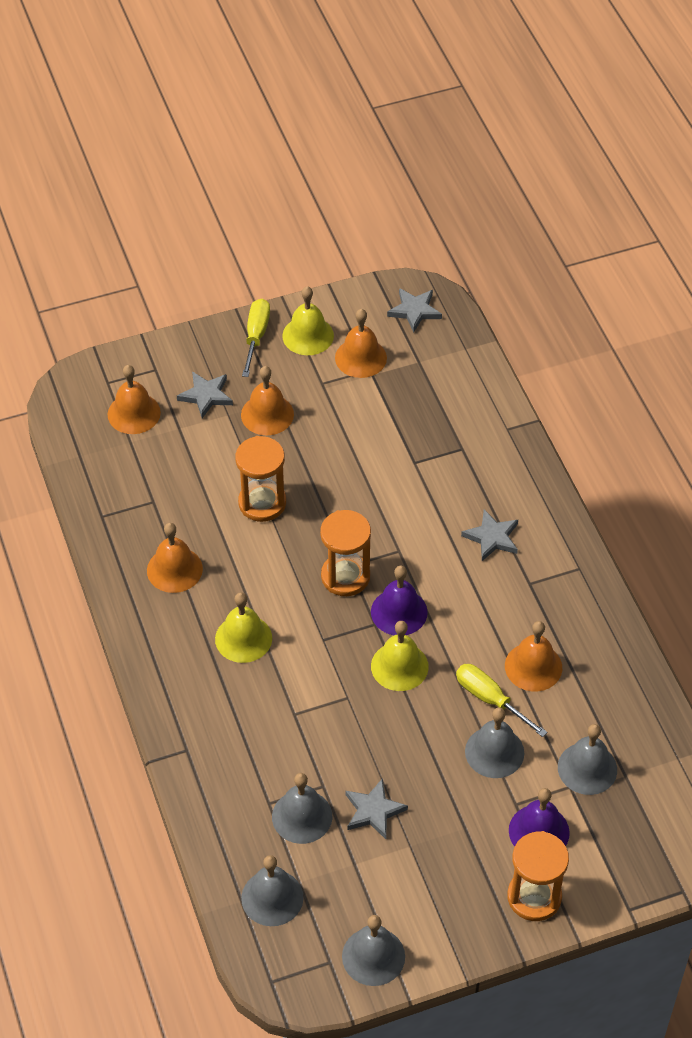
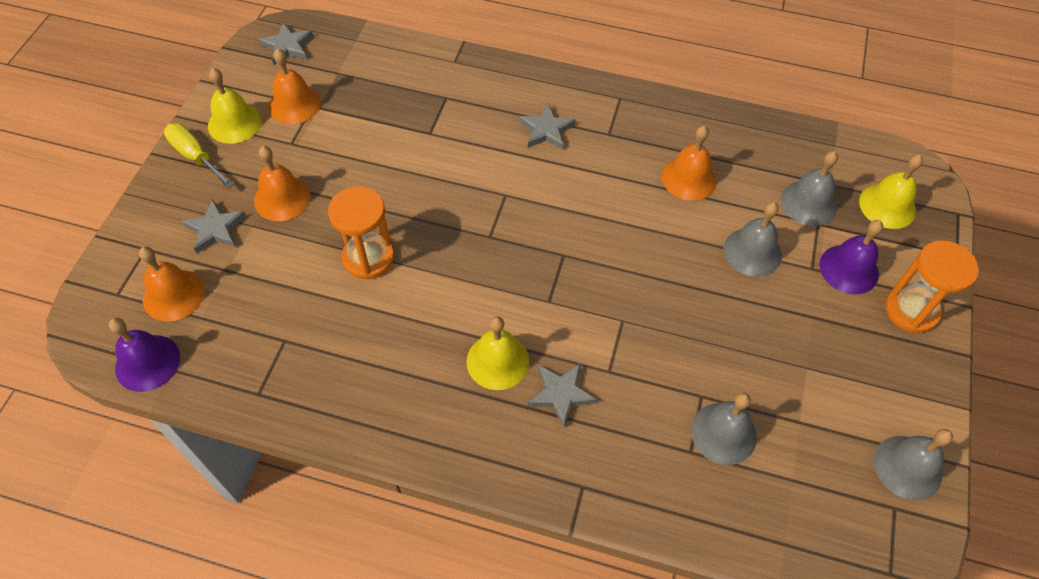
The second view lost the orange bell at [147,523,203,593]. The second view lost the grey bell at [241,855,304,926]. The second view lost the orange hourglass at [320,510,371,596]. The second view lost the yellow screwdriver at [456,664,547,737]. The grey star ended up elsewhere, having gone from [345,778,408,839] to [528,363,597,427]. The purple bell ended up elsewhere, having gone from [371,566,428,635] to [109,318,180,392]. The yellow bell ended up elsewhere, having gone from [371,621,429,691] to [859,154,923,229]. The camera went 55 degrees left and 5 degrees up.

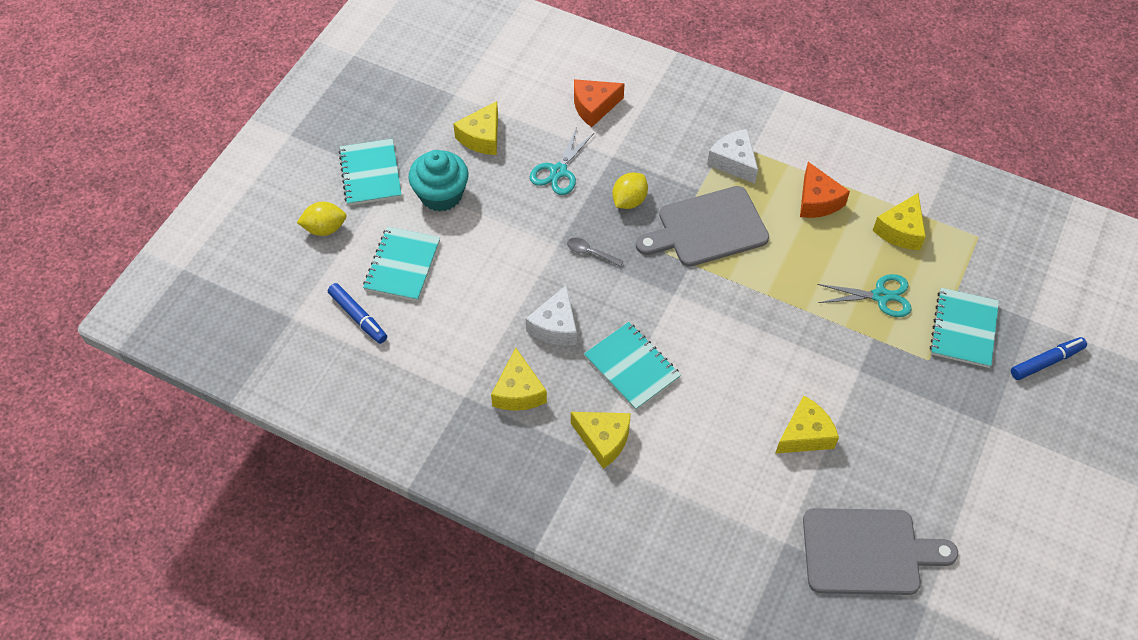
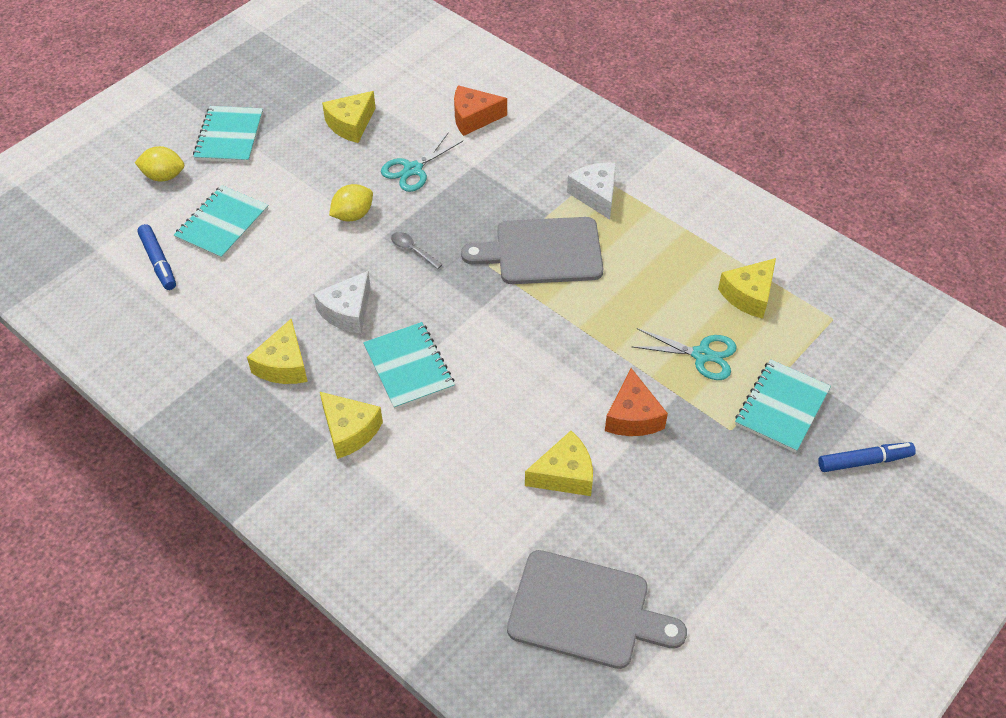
The second view lost the turquoise cupcake at [408,150,469,212]. The yellow lemon ended up elsewhere, having gone from [612,172,648,209] to [329,184,373,221]. The orange cheese ended up elsewhere, having gone from [800,162,850,218] to [605,368,668,436]. The camera went 15 degrees right and 5 degrees down.

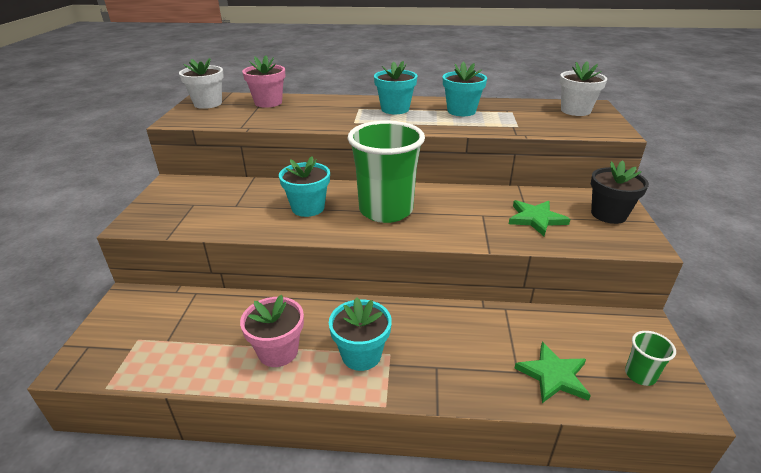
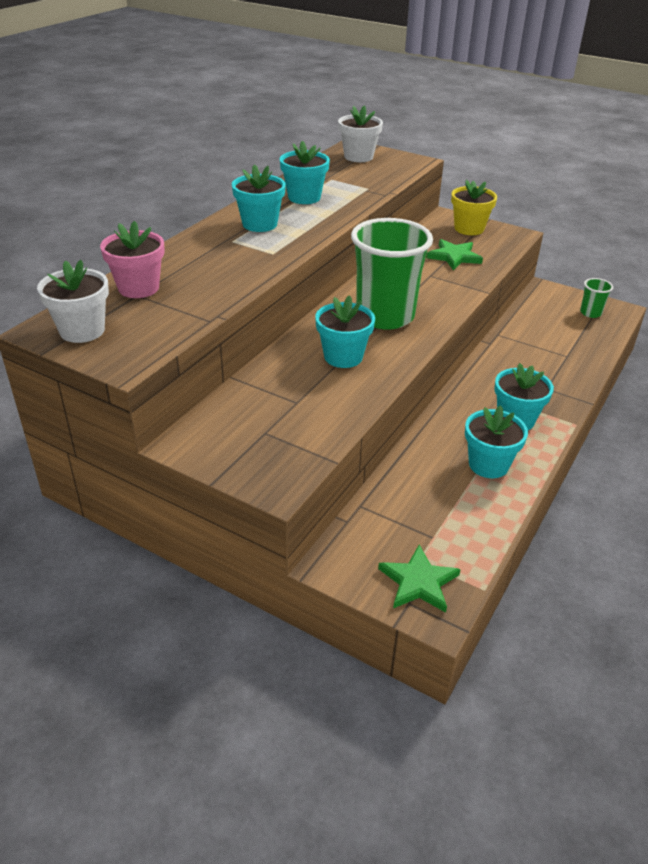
The green star ended up elsewhere, having gone from [514,342,591,403] to [378,545,461,613]. What was the pink flower pot at [240,295,304,367] turned into the turquoise flower pot at [465,405,528,478]. What was the black flower pot at [591,160,649,224] turned into the yellow flower pot at [451,180,497,235]. The camera went 65 degrees left and 5 degrees up.

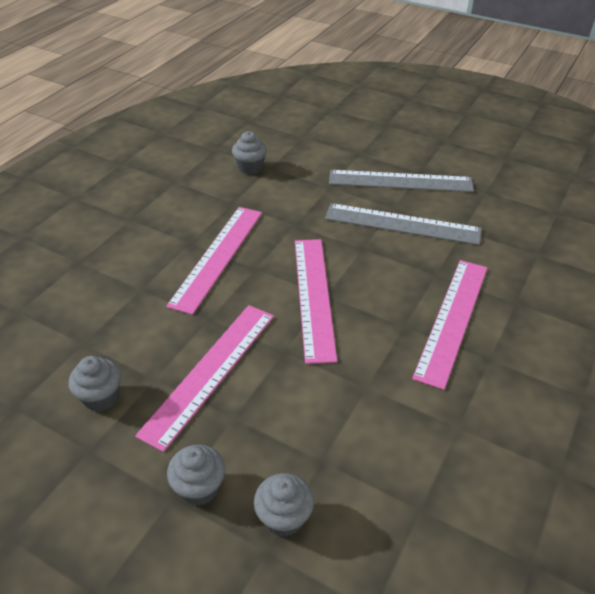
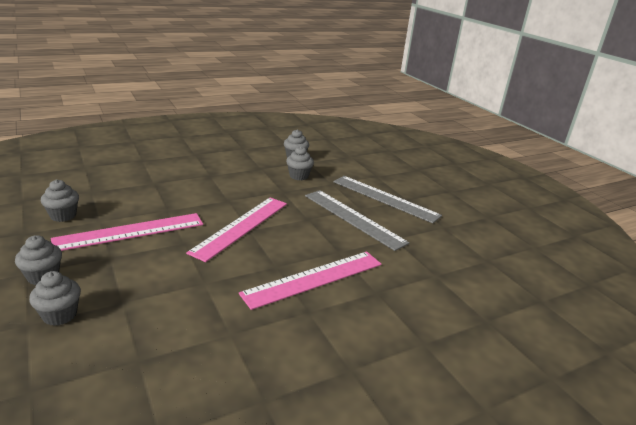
The second view lost the pink ruler at [166,207,262,315]. The second view gained the grey cupcake at [286,146,314,180]. The camera went 30 degrees right and 15 degrees down.

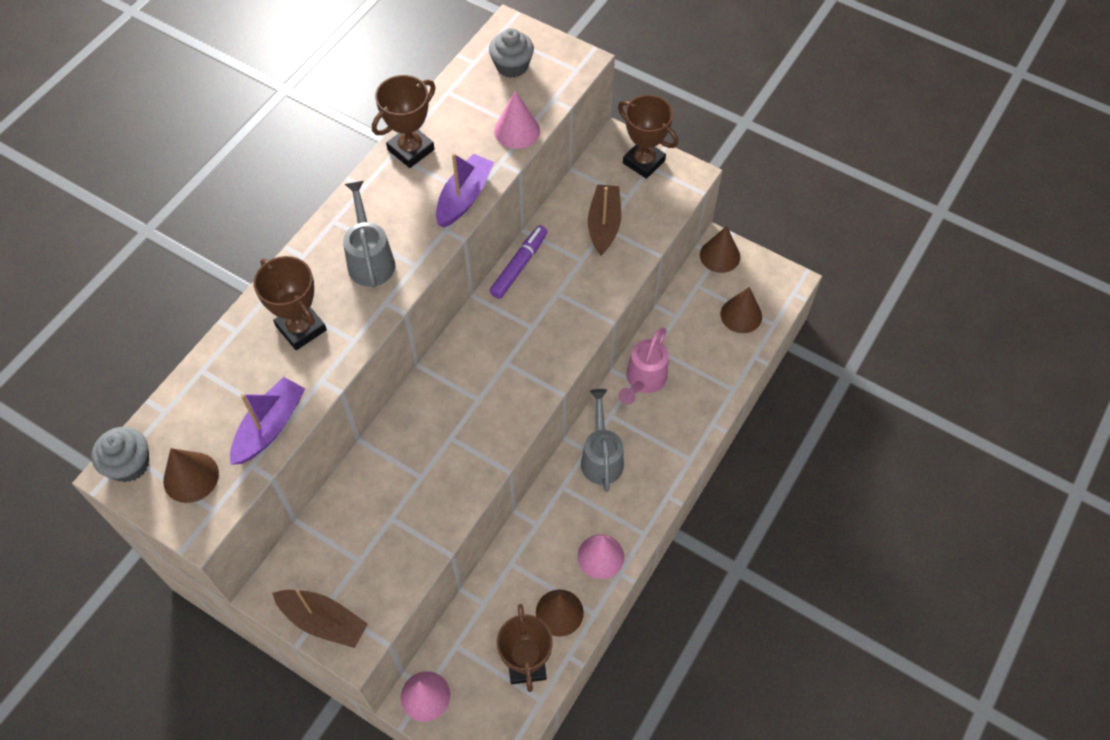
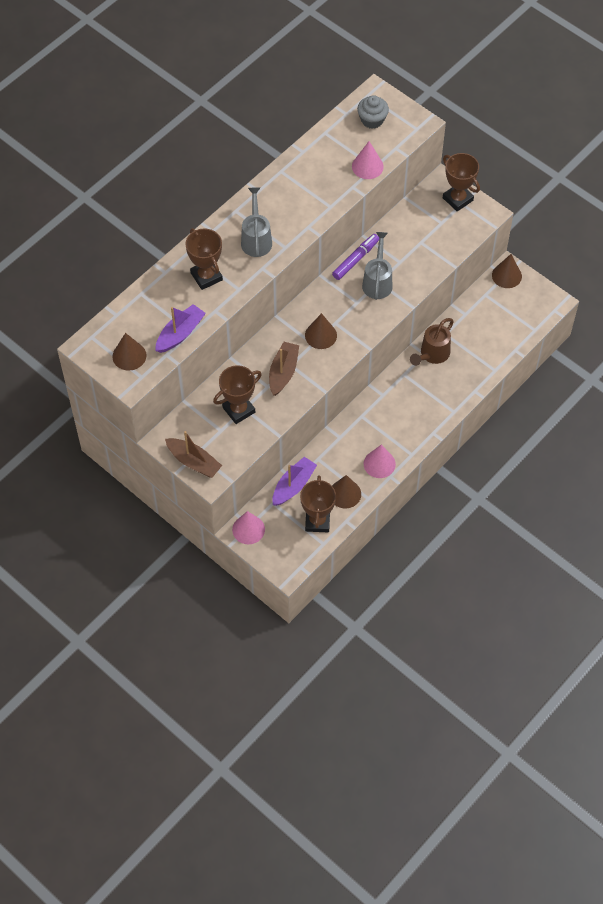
The second view lost the grey cupcake at [91,427,149,482]. The brown trophy ended up elsewhere, having gone from [372,75,436,168] to [213,365,262,424]. The purple boat ended up elsewhere, having gone from [436,153,494,227] to [272,457,317,506]. The grey watering can ended up elsewhere, having gone from [581,389,624,492] to [362,232,393,300]. The brown boat ended up elsewhere, having gone from [588,184,621,256] to [269,342,299,396]. The brown cone ended up elsewhere, having gone from [721,287,762,333] to [305,313,337,349]. What was the pink watering can at [619,328,669,405] turned into the brown watering can at [410,318,454,366]. The camera went 10 degrees right and 0 degrees up.

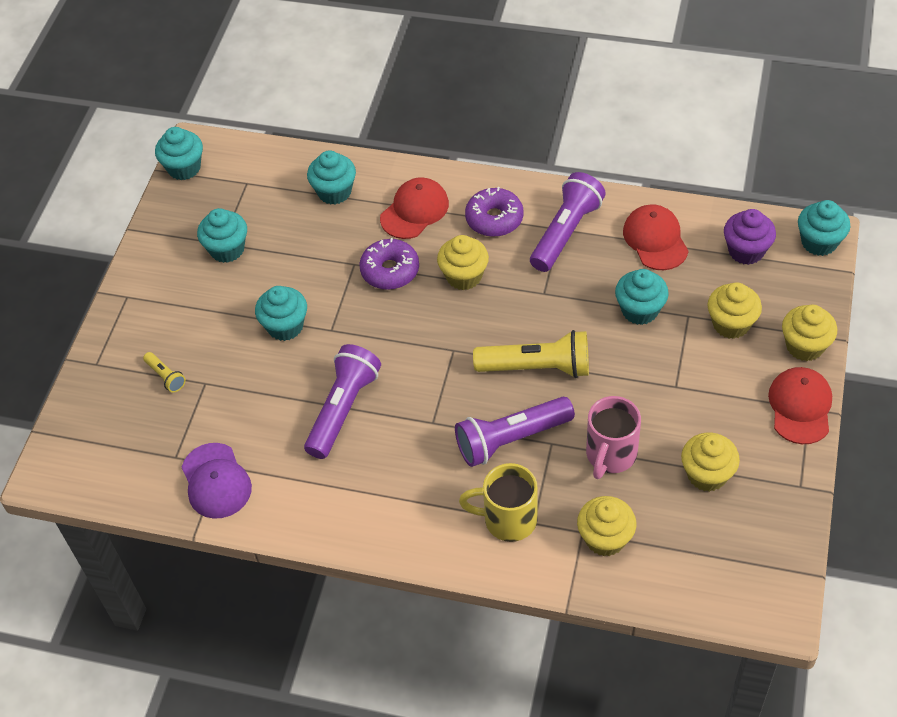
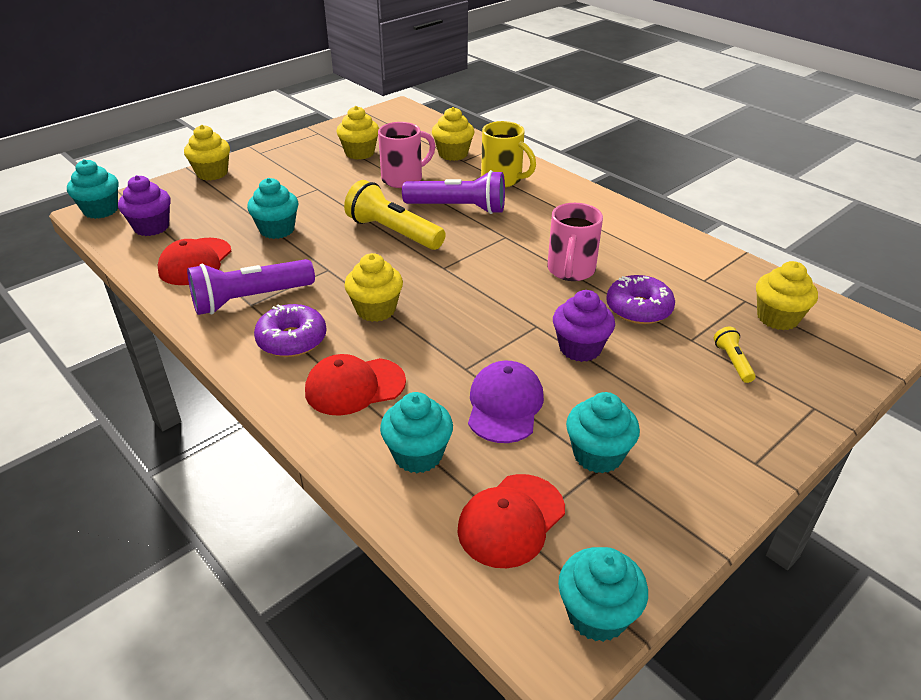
The purple cap ended up elsewhere, having gone from [182,443,252,519] to [468,361,544,443]. The purple donut ended up elsewhere, having gone from [359,238,419,290] to [606,275,675,324]. The yellow cupcake ended up elsewhere, having gone from [708,282,762,339] to [756,261,818,330]. The red cap ended up elsewhere, having gone from [768,367,832,444] to [457,474,565,568]. Where the purple flashlight stood at [304,344,381,459], the pink mug came to stand at [547,203,603,281]. What was the turquoise cupcake at [255,286,307,341] turned into the purple cupcake at [553,290,615,362]. The camera went 150 degrees left and 15 degrees down.

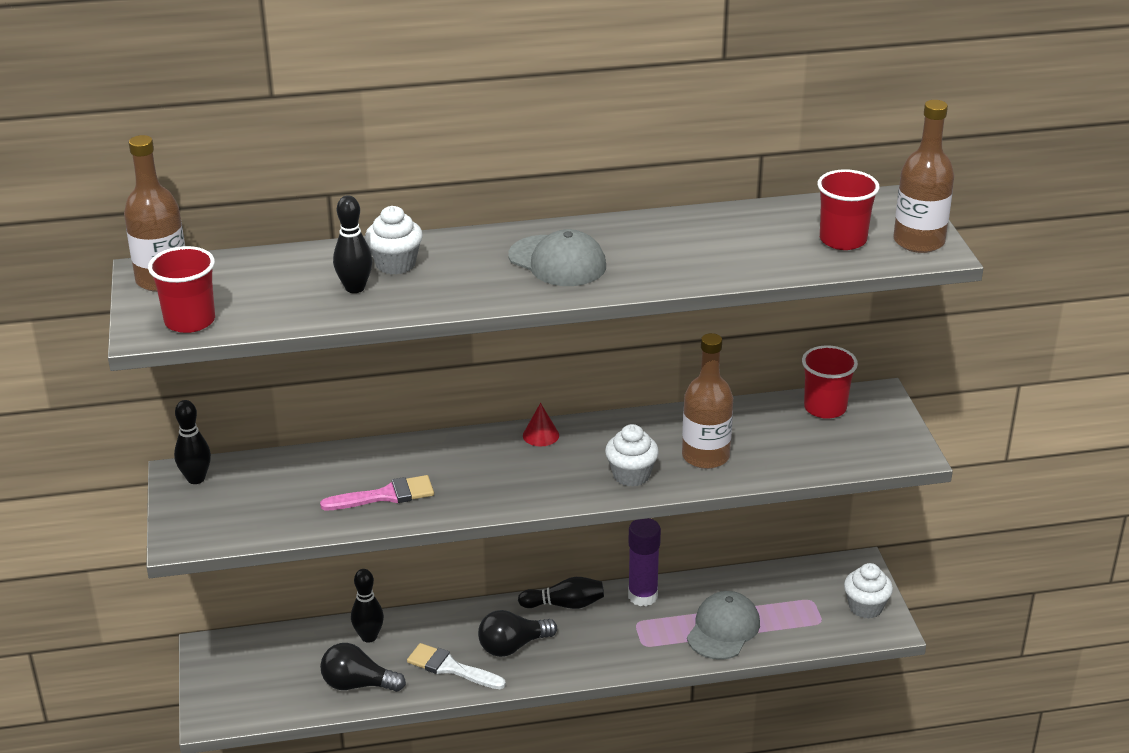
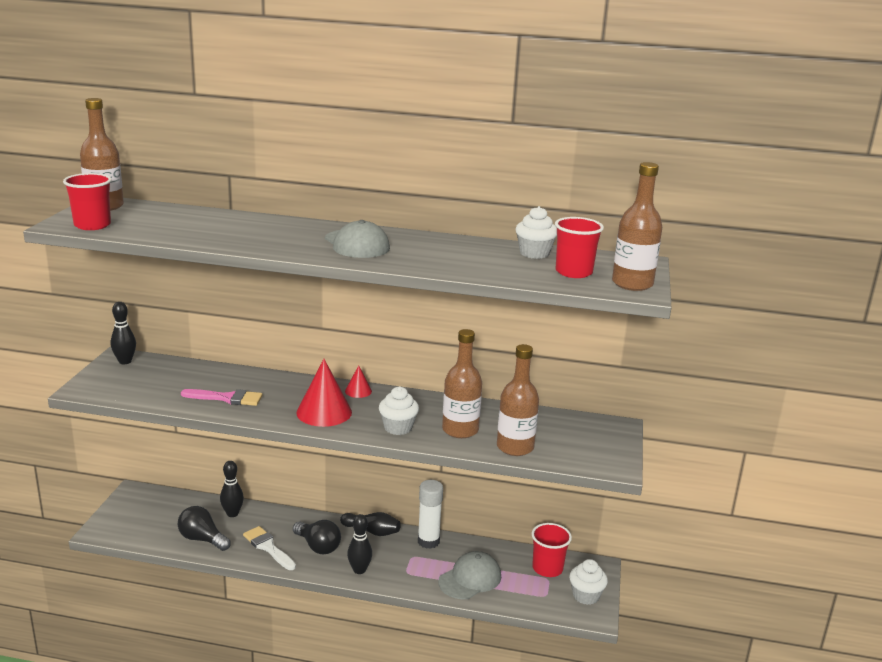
The second view gained the red cone at [296,359,352,427]. The second view gained the brown bottle at [497,344,539,456]. The black bowling pin ended up elsewhere, having gone from [333,195,373,293] to [347,514,372,574]. The white cupcake ended up elsewhere, having gone from [365,206,423,274] to [516,206,557,259]. The red cup ended up elsewhere, having gone from [802,345,858,419] to [531,523,572,577]. What was the purple glue stick at [628,518,661,606] turned into the white glue stick at [418,480,443,549]. The black light bulb at [478,610,557,657] ended up facing another way, 135 degrees counterclockwise from before. The camera went 20 degrees right and 10 degrees down.

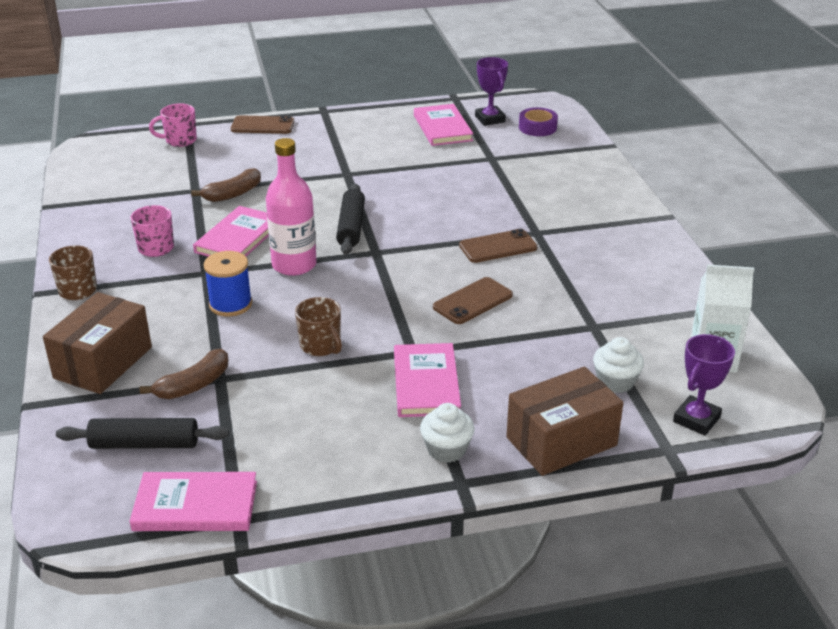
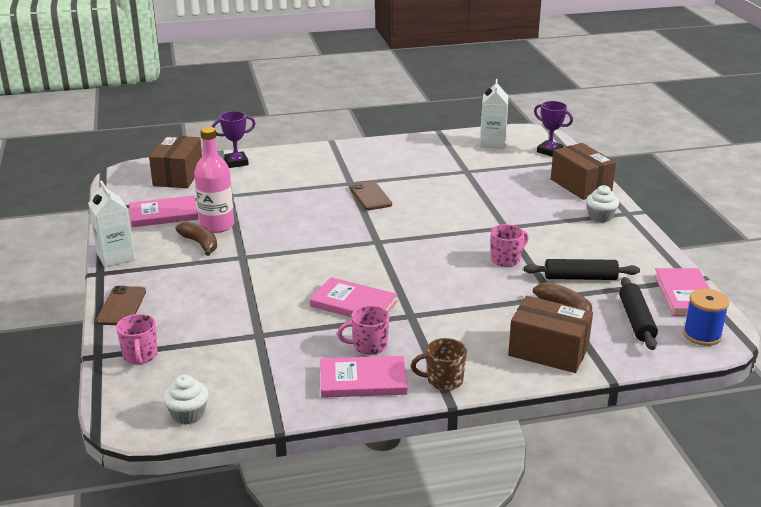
The second view lost the brown phone at [433,277,513,324]. The second view gained the white carton at [88,180,135,267]. The brown banana ended up elsewhere, having gone from [191,168,261,202] to [176,221,217,256]. The blue spool ended up elsewhere, having gone from [203,251,252,317] to [683,289,729,346]. The pink bottle ended up elsewhere, having gone from [266,138,317,276] to [194,127,234,233]. The black rolling pin ended up elsewhere, having gone from [336,184,365,255] to [524,259,640,280]. The pink book ended up elsewhere, having gone from [394,343,461,417] to [321,356,408,398]. The purple trophy ended up elsewhere, having gone from [475,57,508,126] to [212,111,256,168]. The white cupcake ended up elsewhere, having gone from [593,337,644,393] to [163,375,209,425]. Where the purple tape stood at [519,107,558,136], the brown box came to stand at [149,135,202,188]. What was the brown mug at [295,297,342,356] turned into the pink mug at [491,224,529,267]. The camera went 90 degrees left and 5 degrees down.

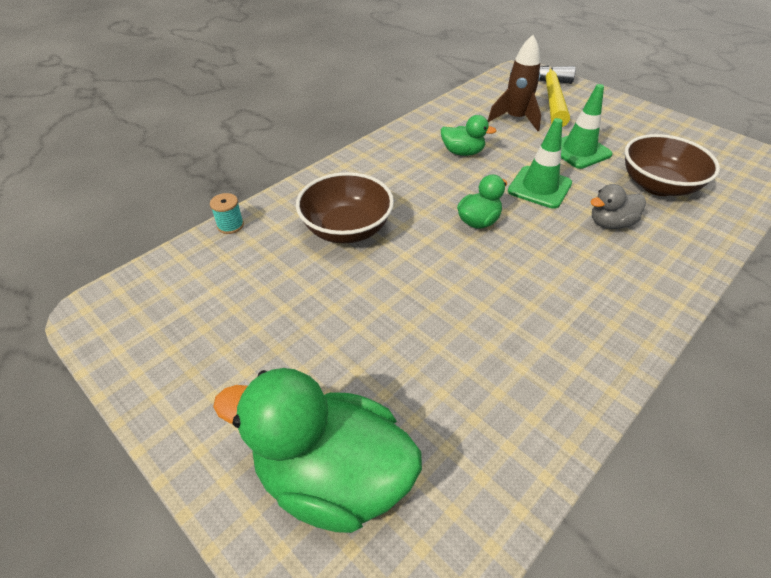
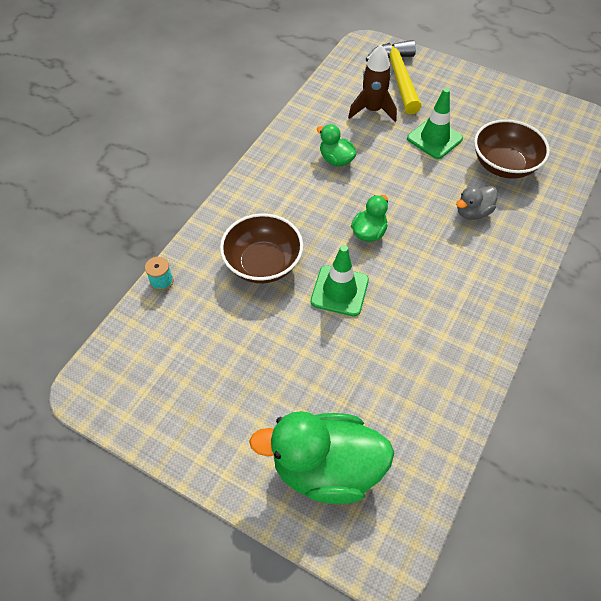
The green traffic cone ended up elsewhere, having gone from [508,118,572,209] to [311,245,369,316]. The green duck at [441,115,496,156] ended up facing another way, 135 degrees counterclockwise from before. The camera went 15 degrees left and 10 degrees up.

